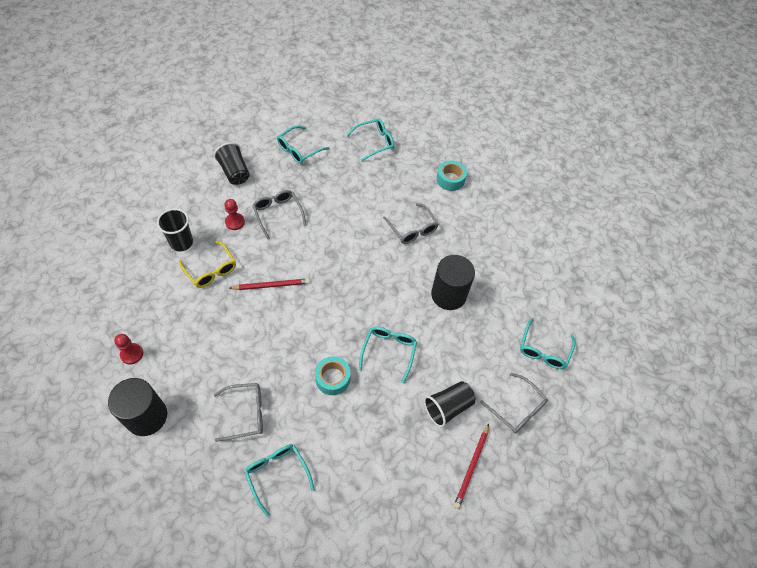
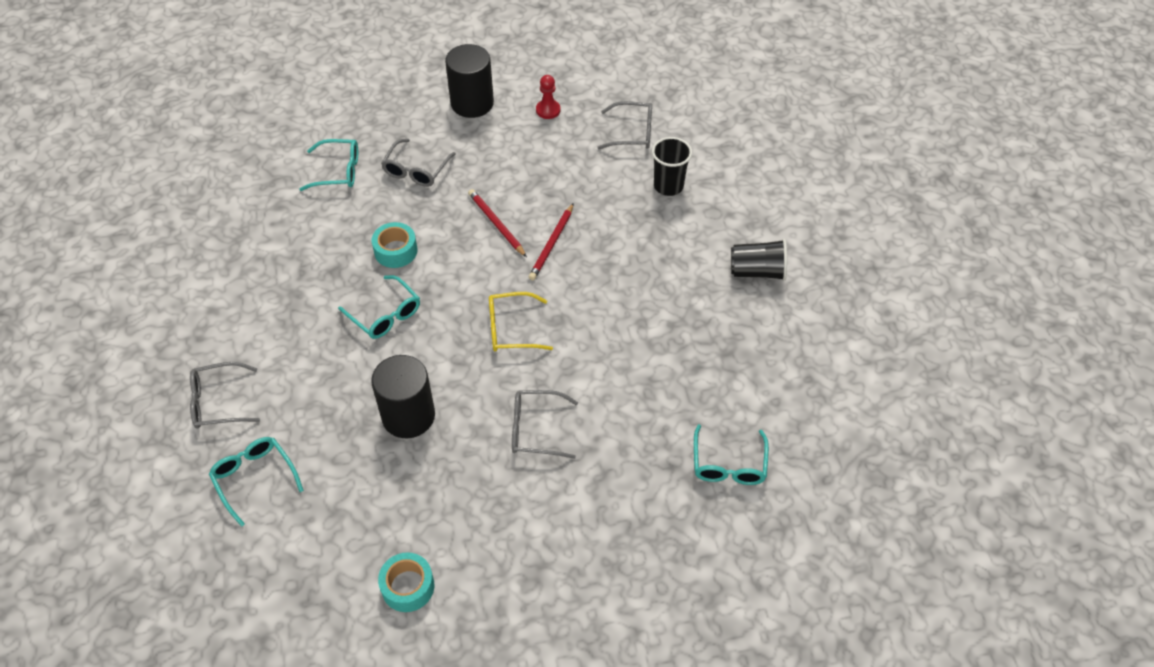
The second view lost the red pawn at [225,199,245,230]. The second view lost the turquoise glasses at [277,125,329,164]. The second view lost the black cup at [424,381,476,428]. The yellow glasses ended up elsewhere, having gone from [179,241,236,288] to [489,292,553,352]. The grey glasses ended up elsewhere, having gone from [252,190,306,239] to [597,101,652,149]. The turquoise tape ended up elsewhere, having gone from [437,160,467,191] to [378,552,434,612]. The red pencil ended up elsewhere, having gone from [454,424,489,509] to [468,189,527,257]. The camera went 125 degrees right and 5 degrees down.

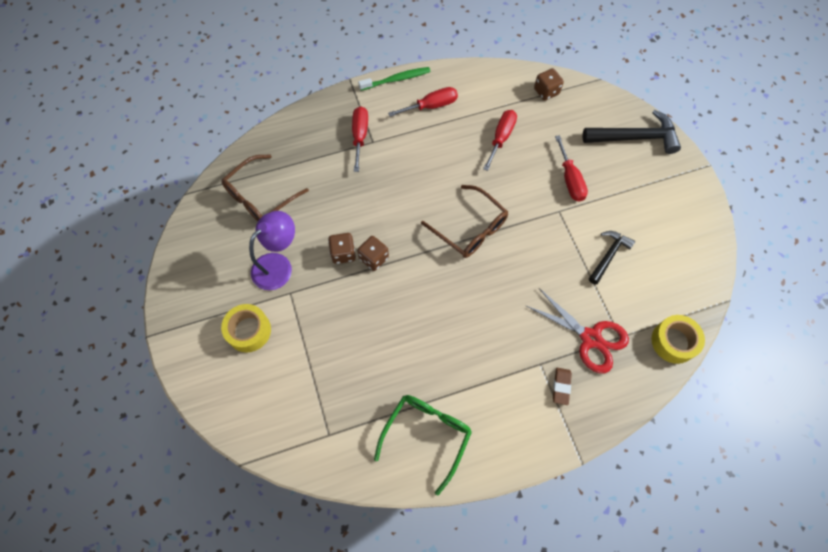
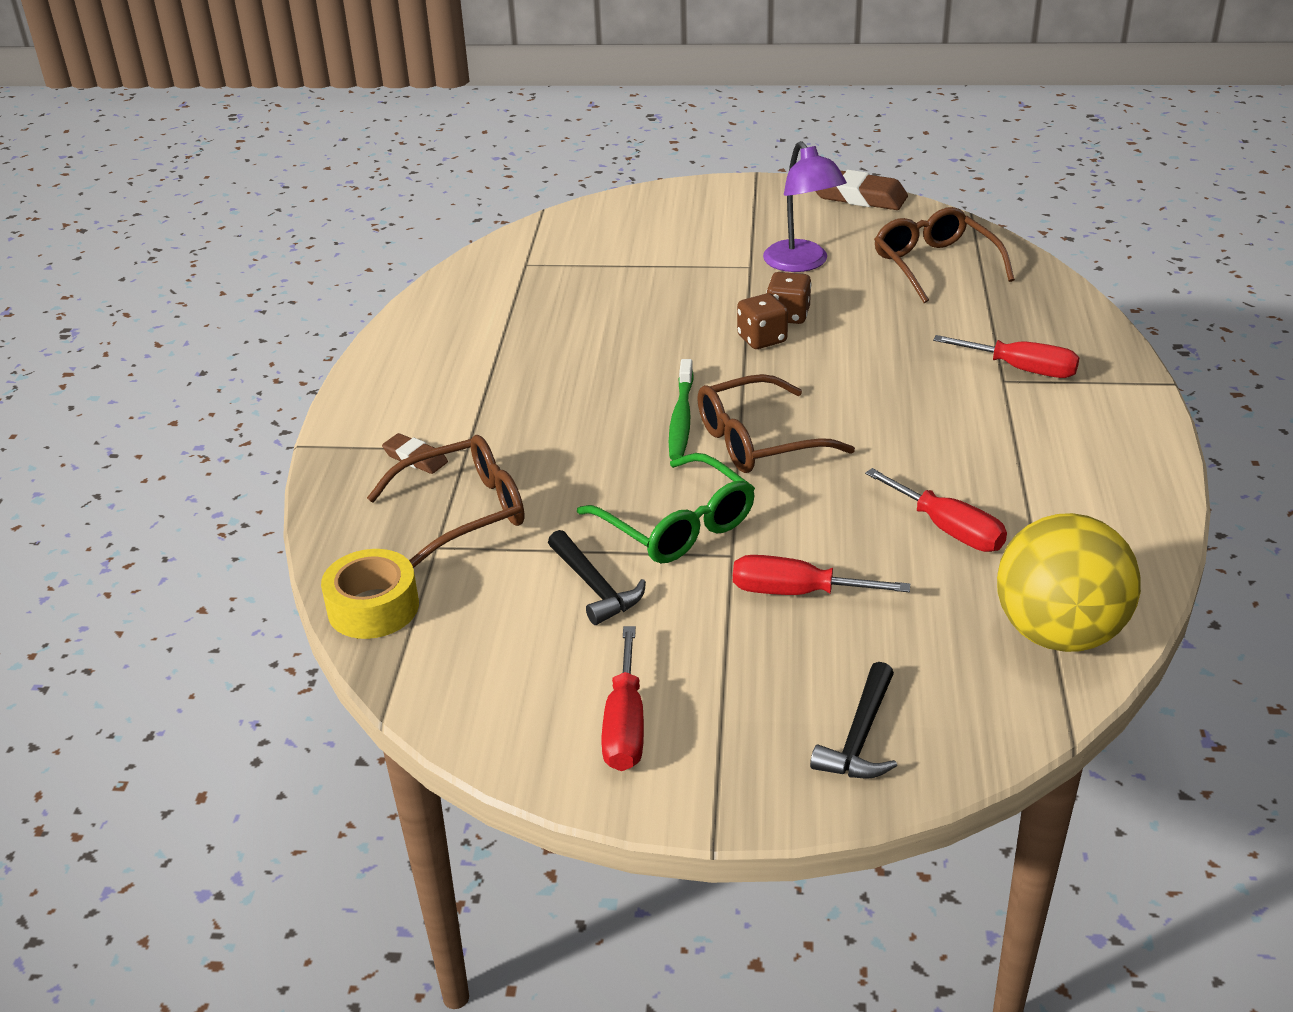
The second view lost the yellow tape at [221,304,271,352]. The second view gained the brown eraser at [816,170,908,210]. The green toothbrush ended up elsewhere, having gone from [358,67,431,91] to [669,359,694,460]. The green glasses ended up elsewhere, having gone from [374,395,472,496] to [577,453,755,563]. The red screwdriver ended up elsewhere, having gone from [388,87,458,117] to [601,626,644,771]. Where the red scissors stood at [527,288,629,373], the brown glasses came to stand at [367,435,525,568]. Where the brown dice stood at [534,68,564,101], the yellow ball came to stand at [997,513,1141,652]. The size of the black hammer at [583,110,681,154] changed by a factor of 0.62. The camera went 115 degrees right and 30 degrees down.

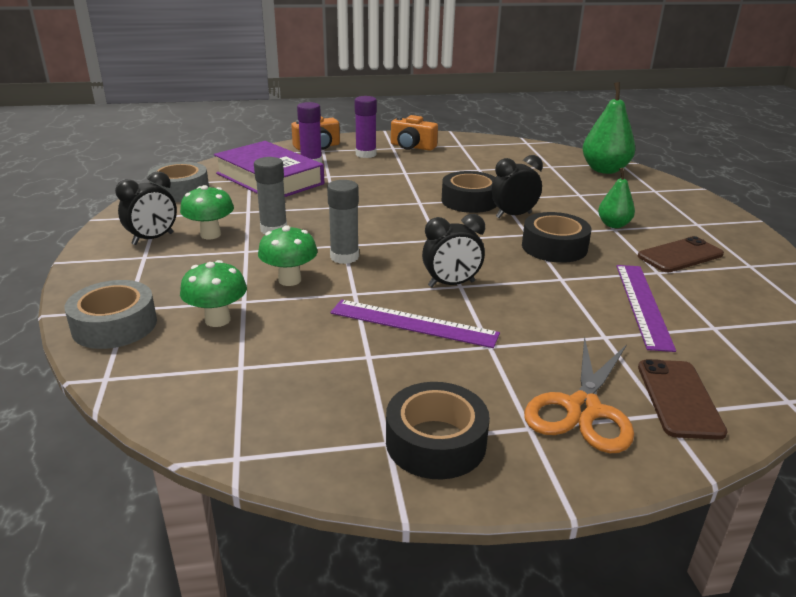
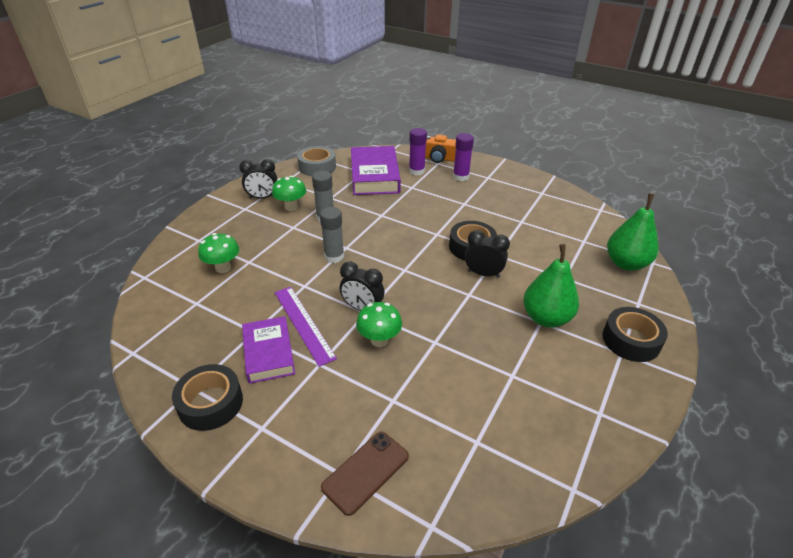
The second view lost the grey tape at [64,280,157,349]. The second view lost the orange camera at [391,115,438,151]. The second view lost the orange scissors at [524,336,634,453]. The second view lost the purple ruler at [616,265,676,352]. The second view lost the brown phone at [638,236,724,272]. The second view gained the purple book at [242,316,295,384]. The green mushroom ended up elsewhere, having gone from [258,225,317,286] to [356,302,402,347]. The black tape ended up elsewhere, having gone from [522,212,591,263] to [602,307,668,362]. The size of the green pear at [598,168,635,228] changed by a factor of 1.72. The camera went 40 degrees right and 10 degrees up.

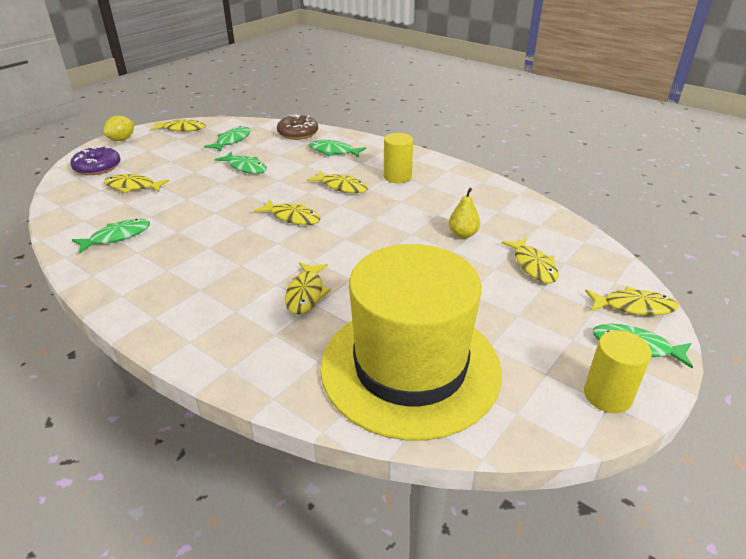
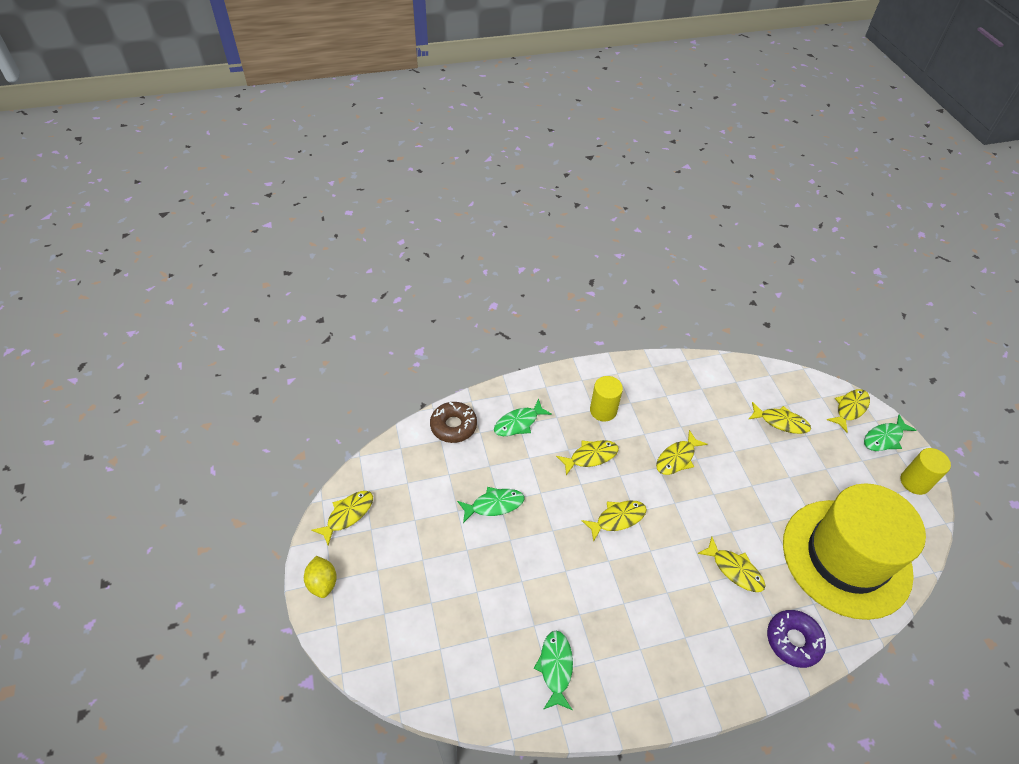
The second view lost the green fish at [204,126,251,152]. The second view lost the yellow pear at [449,188,480,238]. The purple donut ended up elsewhere, having gone from [71,146,121,175] to [767,610,826,668]. The yellow fish ended up elsewhere, having gone from [104,174,170,193] to [656,430,707,475]. The camera went 55 degrees left and 15 degrees up.

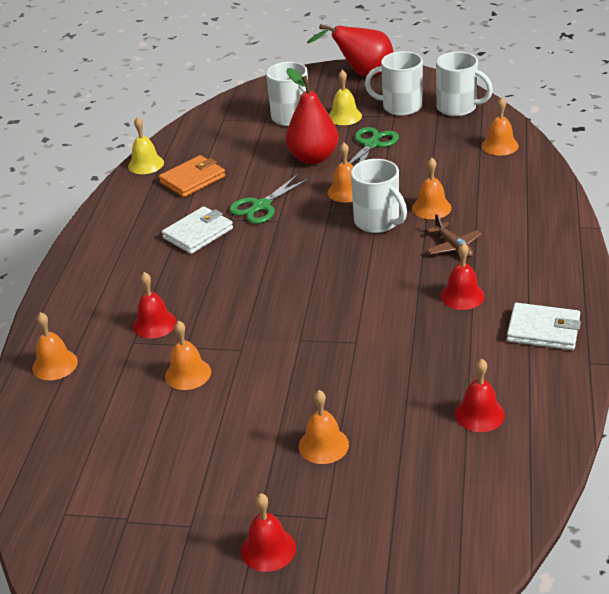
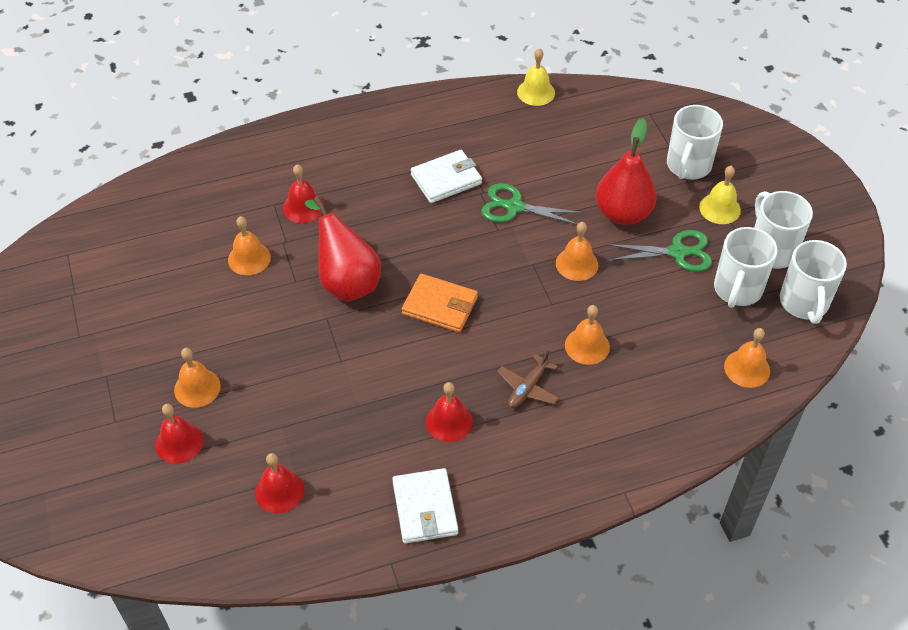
The second view lost the orange bell at [32,312,78,380]. The orange wallet ended up elsewhere, having gone from [159,155,225,197] to [402,274,478,333]. The red bell ended up elsewhere, having gone from [241,493,296,572] to [155,404,203,464]. The red pear ended up elsewhere, having gone from [307,24,394,76] to [305,196,381,302]. The white mug ended up elsewhere, having gone from [351,159,407,233] to [714,227,778,308]. The white wallet at [162,206,233,254] ended up facing another way, 45 degrees counterclockwise from before. The camera went 60 degrees right and 15 degrees up.

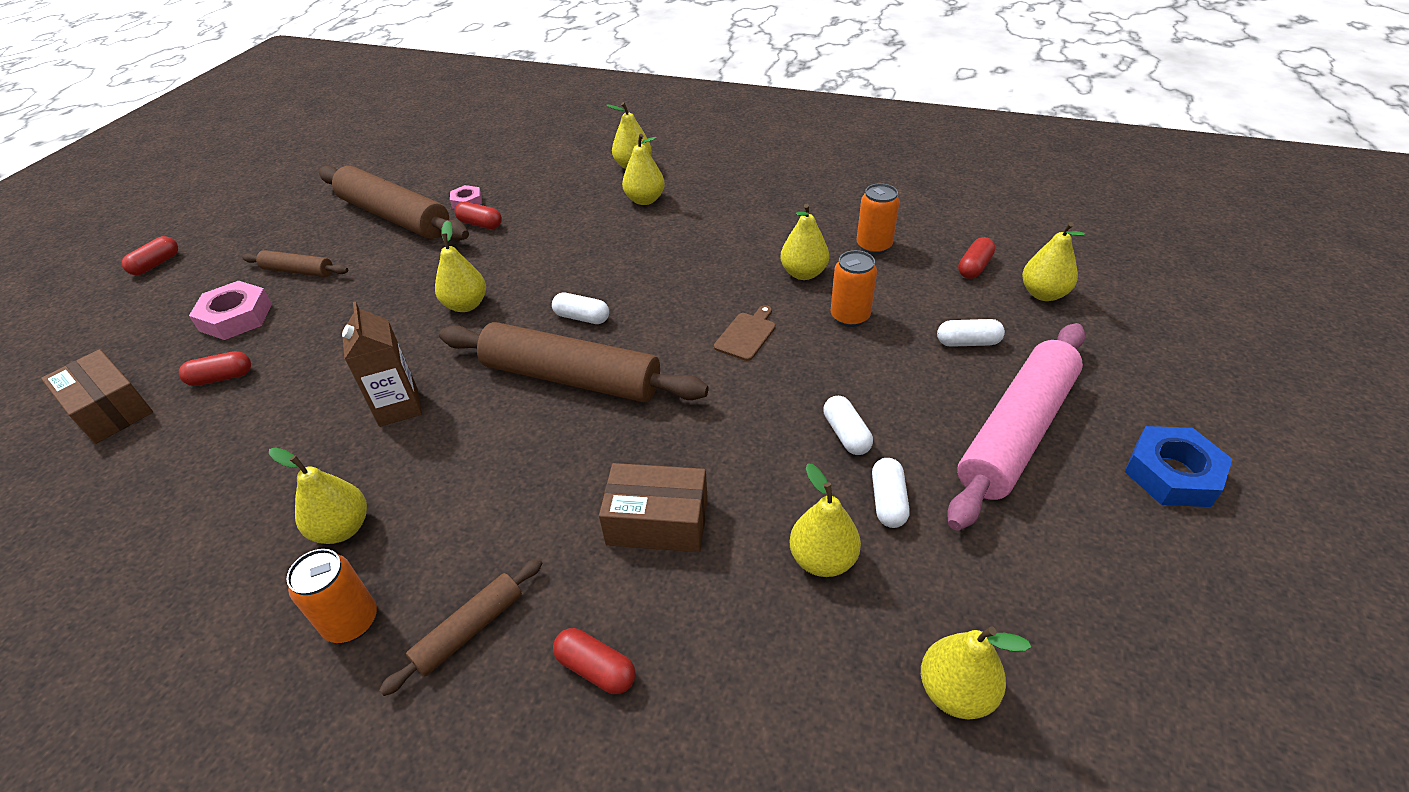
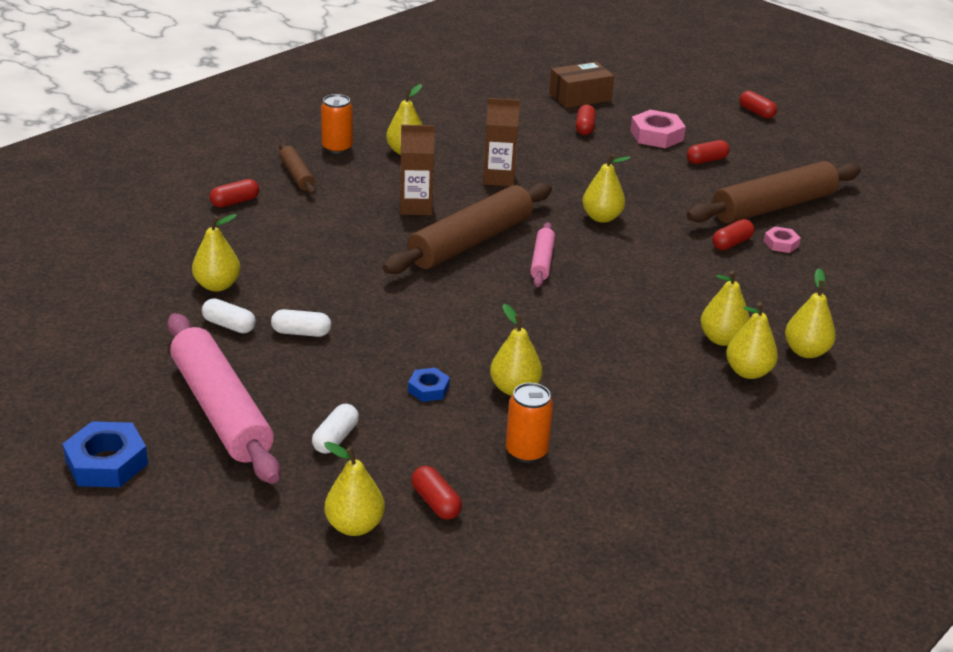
The second view lost the brown box at [599,463,708,552]. The second view lost the brown cutting board at [714,305,776,361]. The second view gained the brown carton at [400,125,435,215]. The yellow pear ended up elsewhere, having gone from [921,627,1031,719] to [726,302,778,379]. Where the brown rolling pin stood at [242,250,348,277], the red capsule came to stand at [687,140,730,164]. Where the white capsule stood at [552,292,609,324], the pink rolling pin came to stand at [530,222,555,287]. Where the orange can stood at [830,250,877,327], the blue nut came to stand at [408,368,450,402]. The camera went 110 degrees right and 10 degrees down.

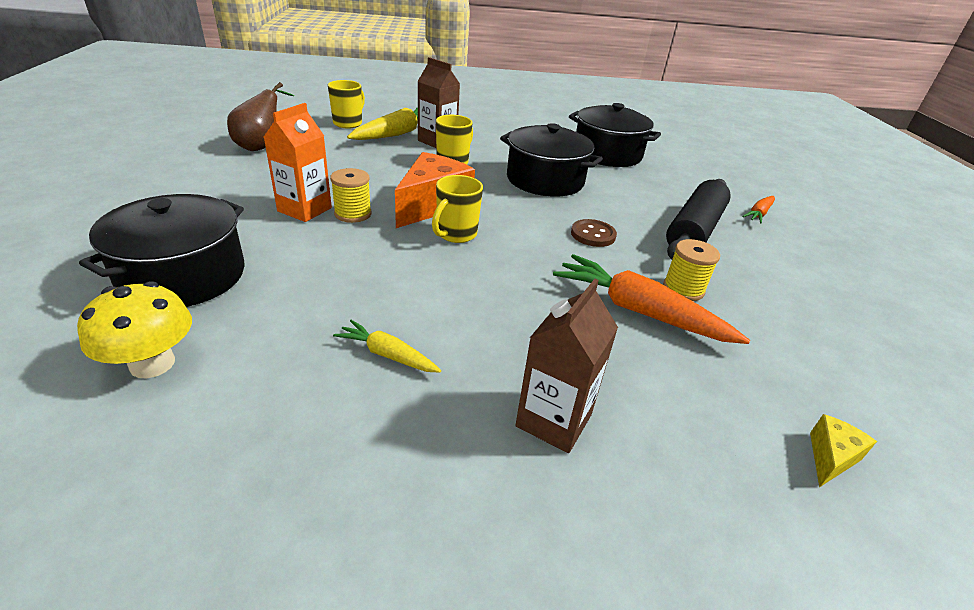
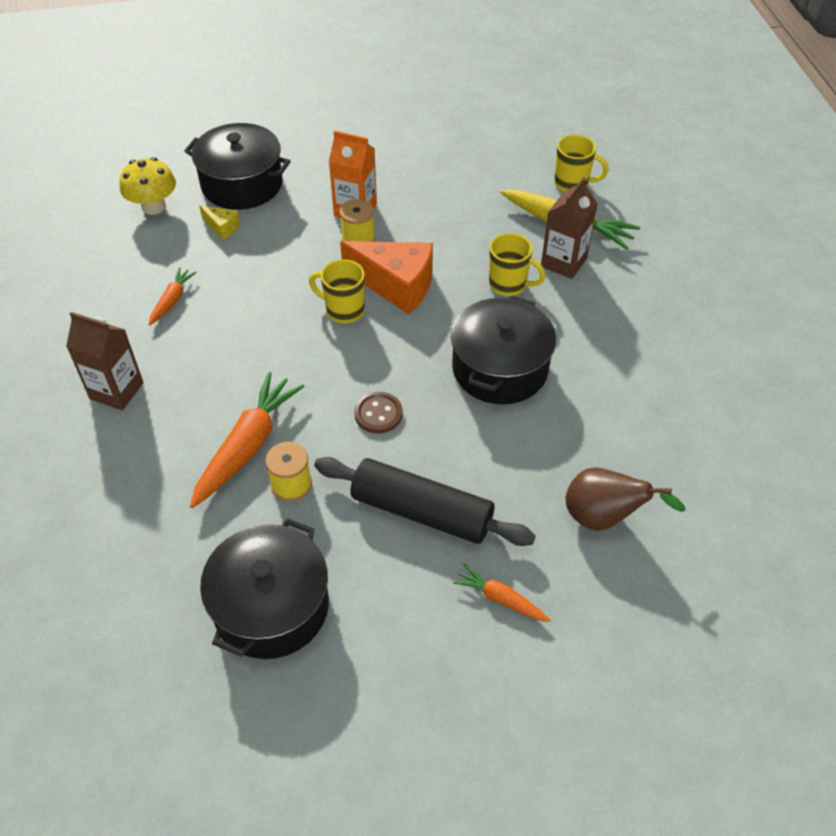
The brown pear ended up elsewhere, having gone from [227,82,294,151] to [566,467,686,531]. The black pot ended up elsewhere, having gone from [569,103,661,167] to [200,518,329,659]. The yellow cheese ended up elsewhere, having gone from [810,414,877,487] to [199,205,240,240]. What was the yellow carrot at [333,320,441,373] turned into the orange carrot at [149,267,197,326]. The camera went 85 degrees right and 15 degrees up.

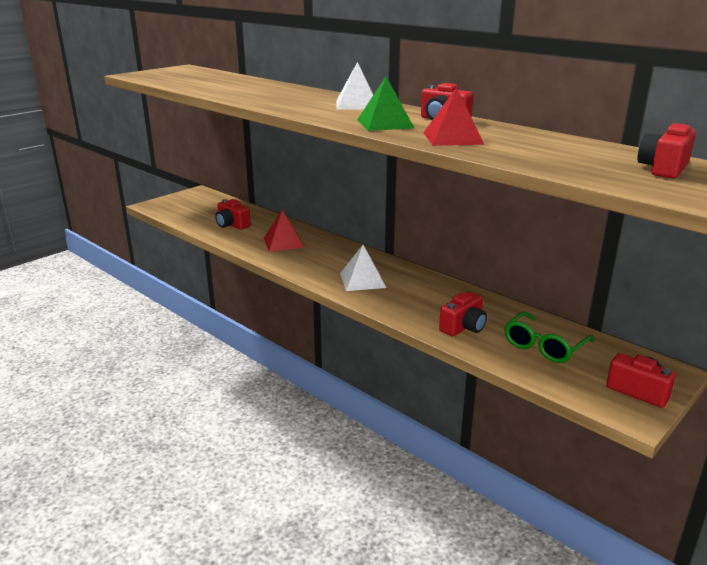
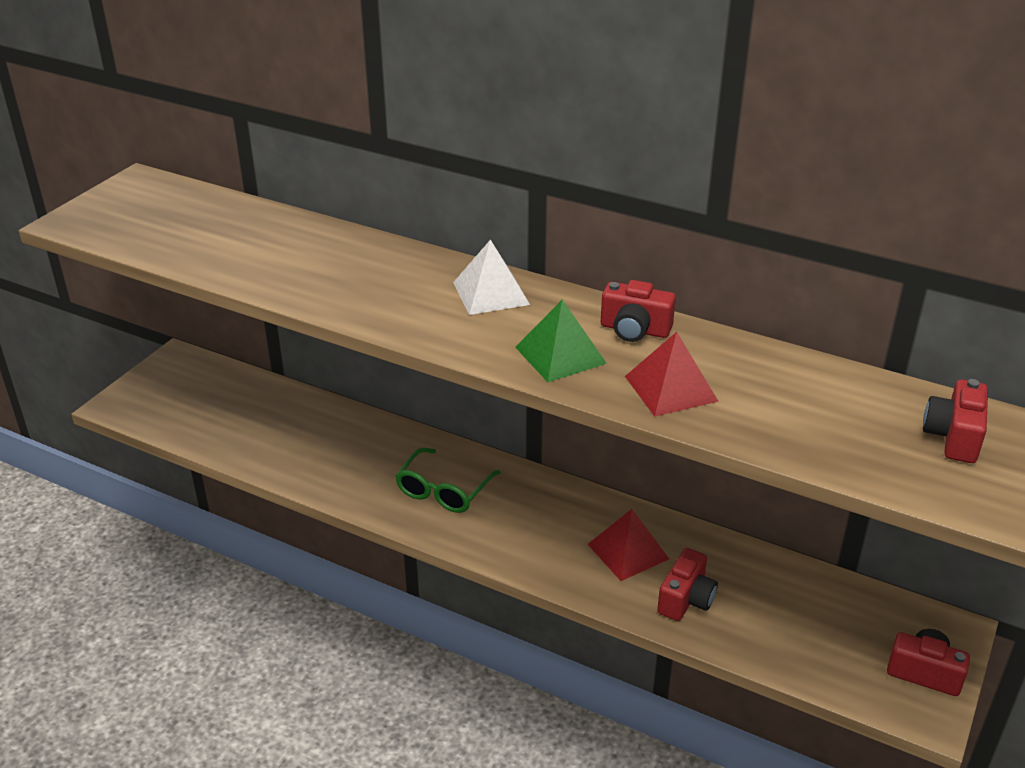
The second view lost the red camera at [215,199,251,230]. The second view lost the white pyramid at [340,245,386,291]. The red pyramid ended up elsewhere, having gone from [264,210,305,252] to [588,509,669,581]. The green glasses ended up elsewhere, having gone from [505,312,595,363] to [395,448,501,513]. The camera went 15 degrees left and 10 degrees up.

